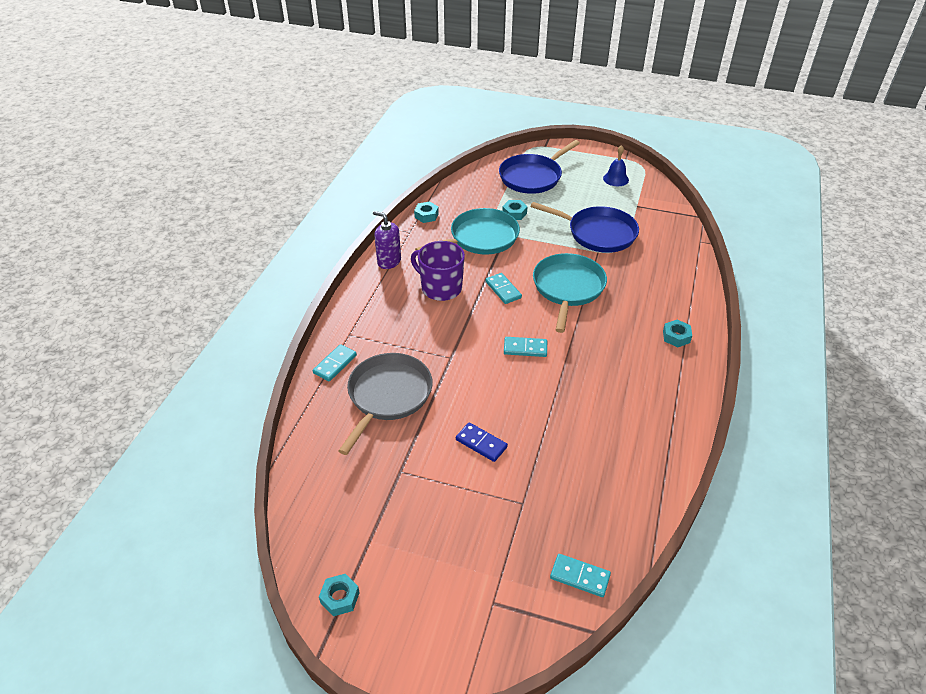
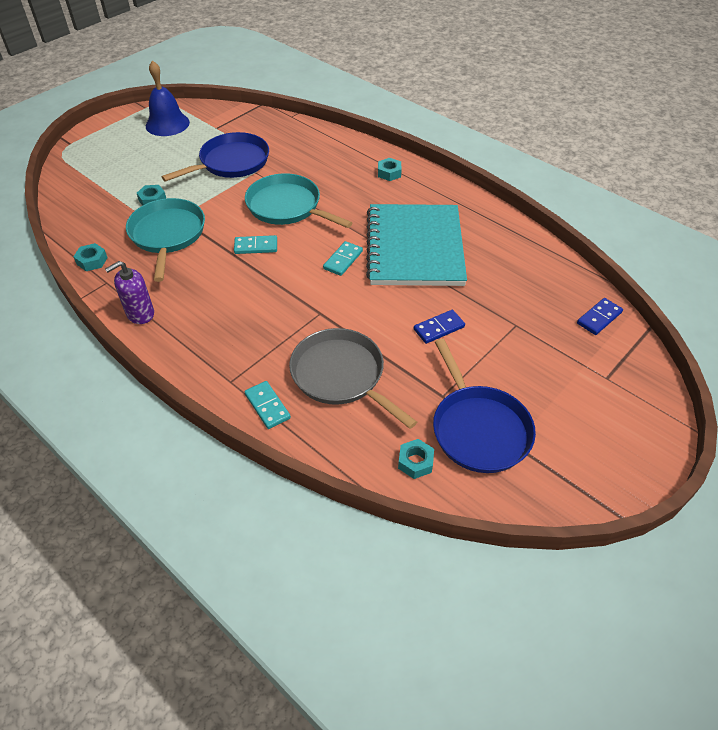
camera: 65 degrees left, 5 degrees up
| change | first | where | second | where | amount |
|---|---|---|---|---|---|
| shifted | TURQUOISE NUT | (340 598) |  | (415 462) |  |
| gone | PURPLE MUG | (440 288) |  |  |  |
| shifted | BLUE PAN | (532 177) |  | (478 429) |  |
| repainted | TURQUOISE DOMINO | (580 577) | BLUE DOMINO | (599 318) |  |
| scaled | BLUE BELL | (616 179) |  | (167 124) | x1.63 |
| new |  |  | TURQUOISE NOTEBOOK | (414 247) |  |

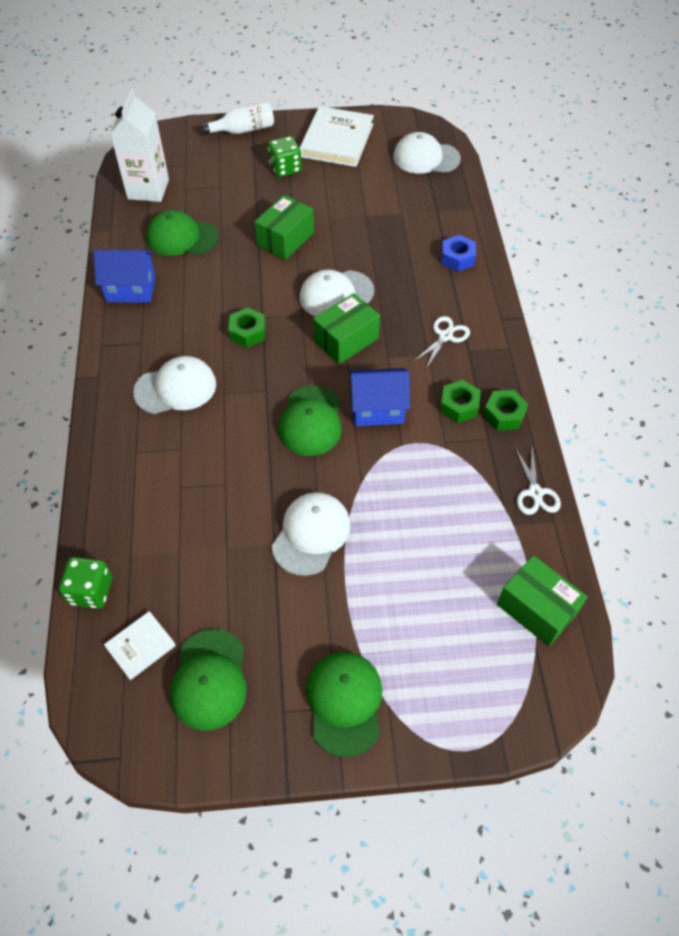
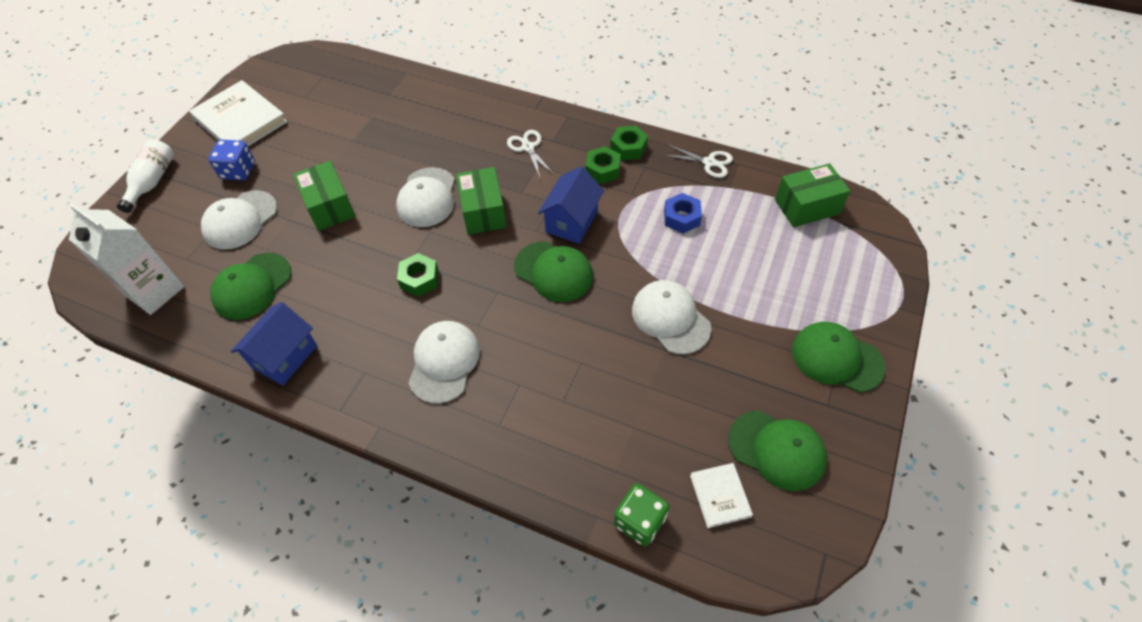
camera: 60 degrees left, 0 degrees up
| change | first | where | second | where | amount |
|---|---|---|---|---|---|
| repainted | GREEN DICE | (285 168) | BLUE DICE | (238 171) |  |
| shifted | WHITE CAP | (426 158) |  | (240 220) |  |
| shifted | BLUE NUT | (457 258) |  | (681 217) |  |

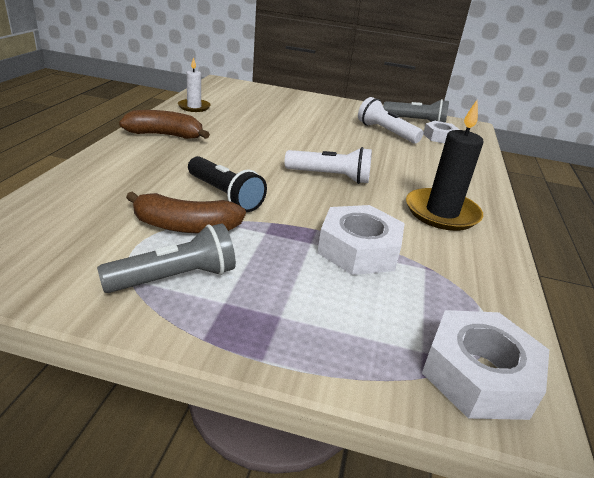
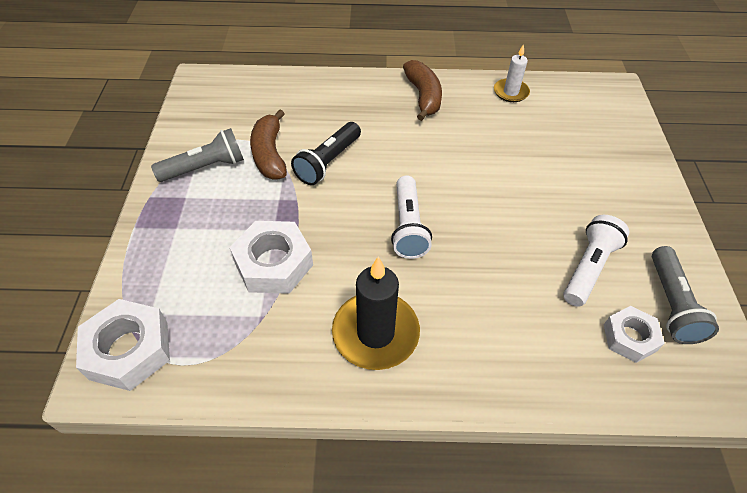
camera: 80 degrees right, 20 degrees up
| change | first | where | second | where | amount |
|---|---|---|---|---|---|
| rotated | GREY FLASHLIGHT | (175 278) |  | (205 168) | 75 degrees counterclockwise |

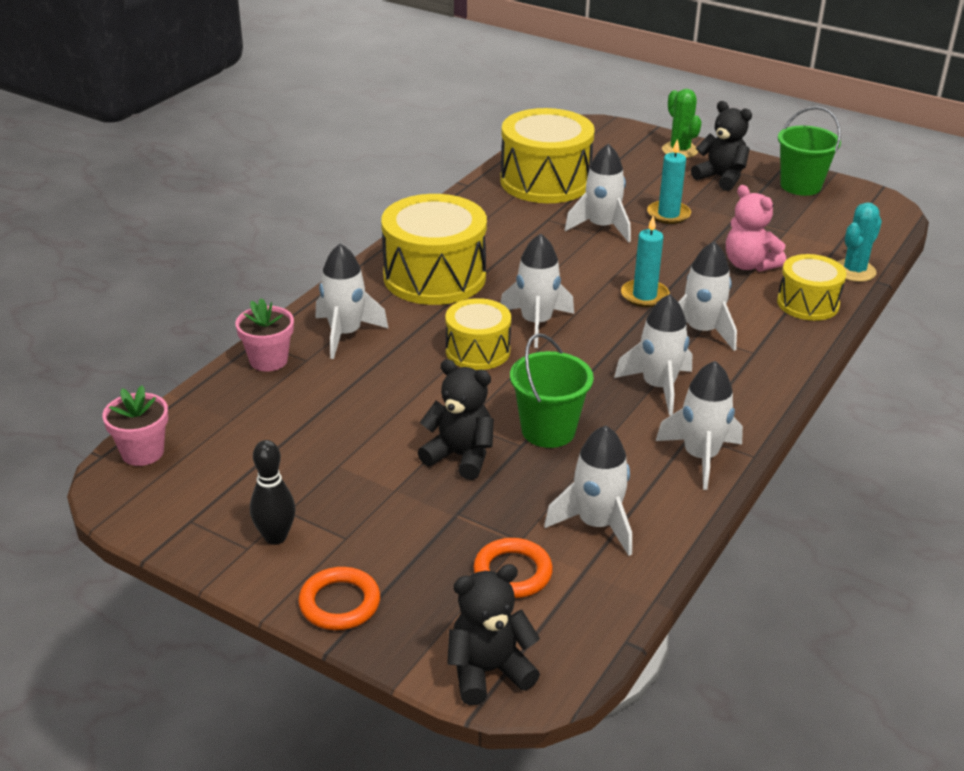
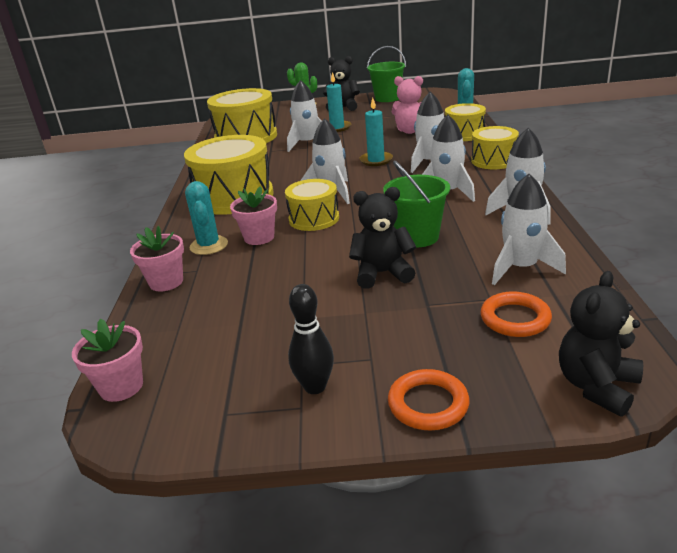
camera: 30 degrees left, 5 degrees down
| change | first | where | second | where | amount |
|---|---|---|---|---|---|
| swapped | WHITE ROCKET | (345 334) | TURQUOISE CACTUS | (209 245) |  |
| new |  |  | PINK FLOWER POT | (259 237) |  |
| new |  |  | YELLOW DRUM | (493 161) |  |

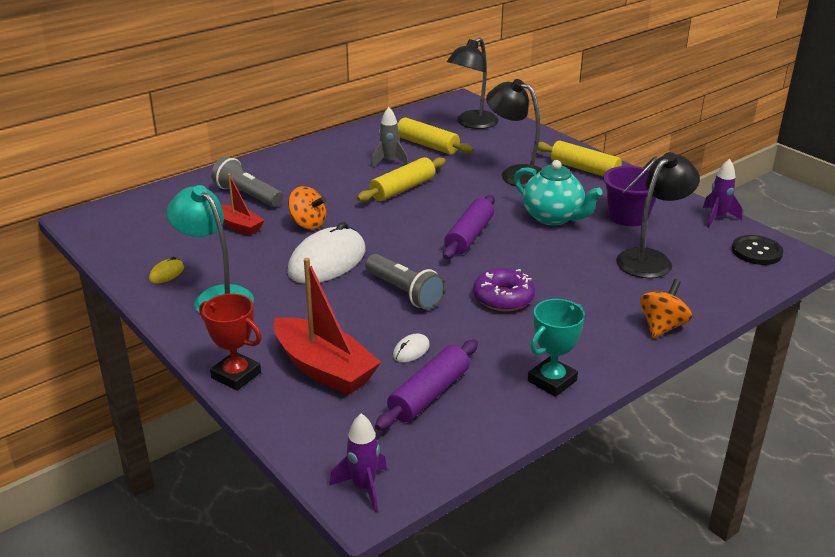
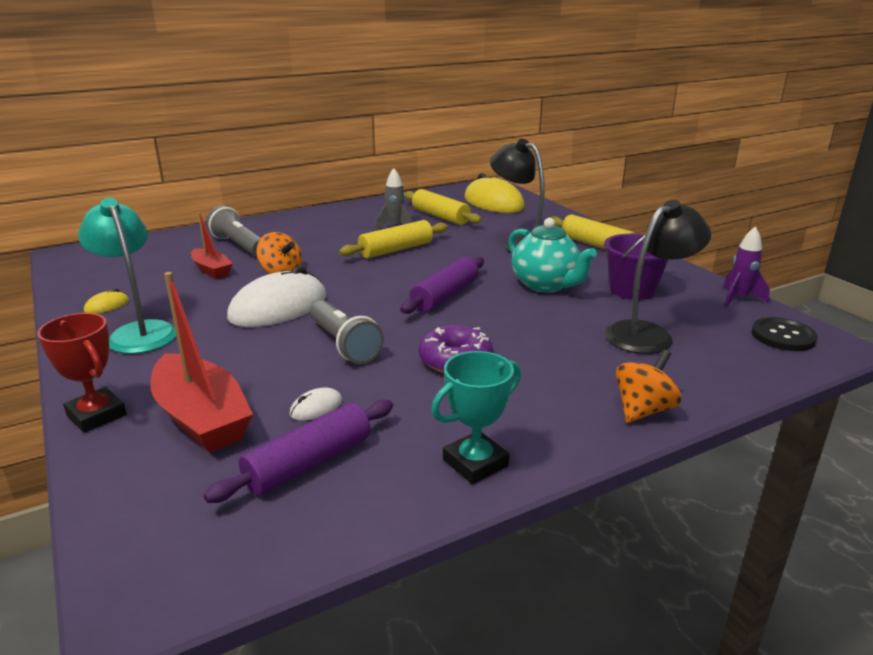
camera: 10 degrees right, 5 degrees down
| change | first | where | second | where | amount |
|---|---|---|---|---|---|
| gone | PURPLE ROCKET | (363 487) |  |  |  |
| swapped | BLACK LAMP | (472 123) | YELLOW MOUSE | (493 202) |  |

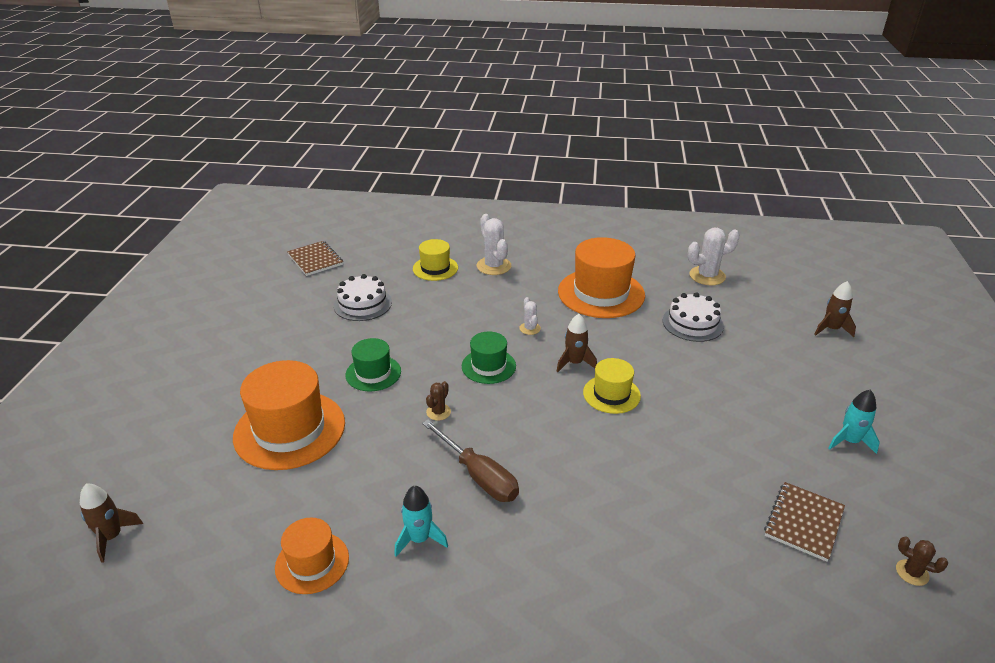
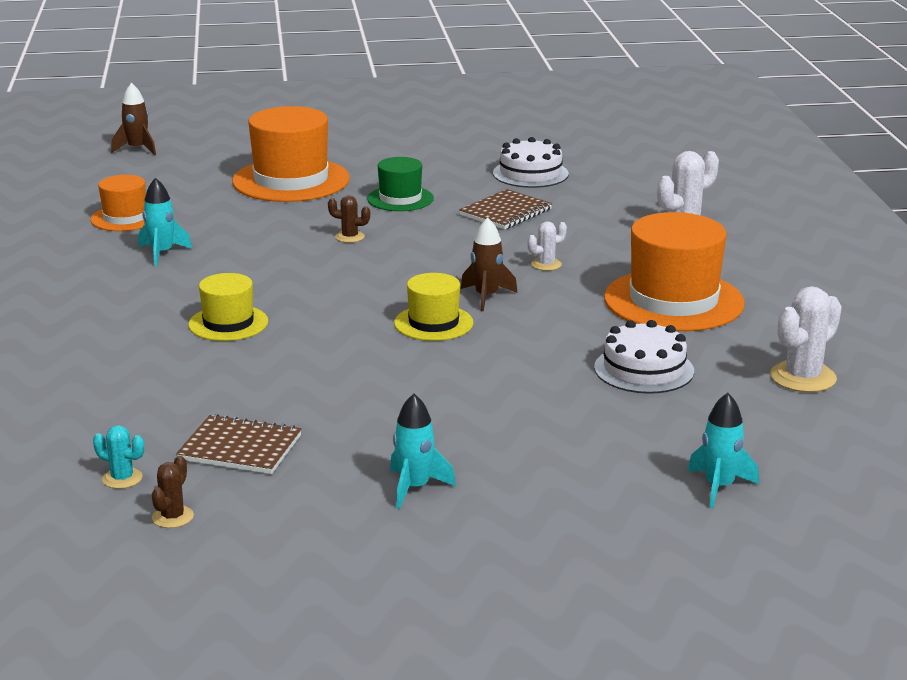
camera: 75 degrees right, 10 degrees down
| change | first | where | second | where | amount |
|---|---|---|---|---|---|
| shifted | BROWN NOTEBOOK | (315 260) |  | (506 212) |  |
| shifted | YELLOW HAT | (435 268) |  | (228 323) |  |
| gone | BROWN SCREWDRIVER | (478 475) |  |  |  |
| gone | GREEN HAT | (488 366) |  |  |  |
| rotated | WHITE CACTUS | (707 276) |  | (803 377) | 75 degrees clockwise |
| repainted | BROWN ROCKET | (831 329) | TURQUOISE ROCKET | (719 487) |  |
| new |  |  | TURQUOISE CACTUS | (122 478) |  |

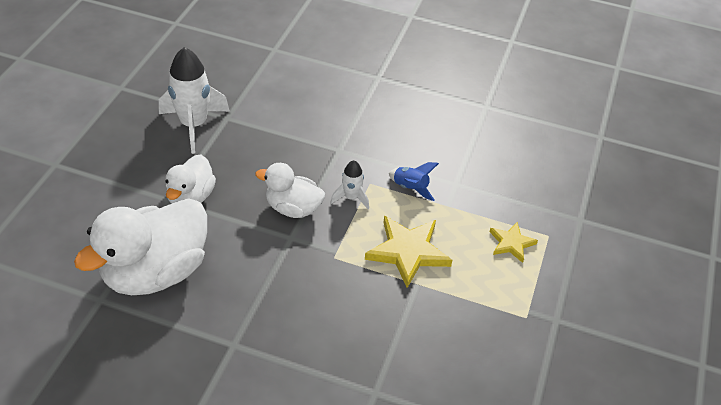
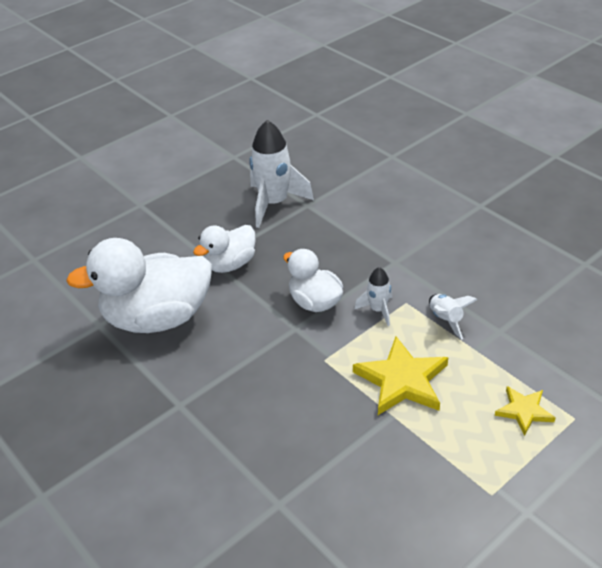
camera: 35 degrees right, 5 degrees down
| change | first | where | second | where | amount |
|---|---|---|---|---|---|
| repainted | BLUE ROCKET | (411 188) | WHITE ROCKET | (446 320) |  |

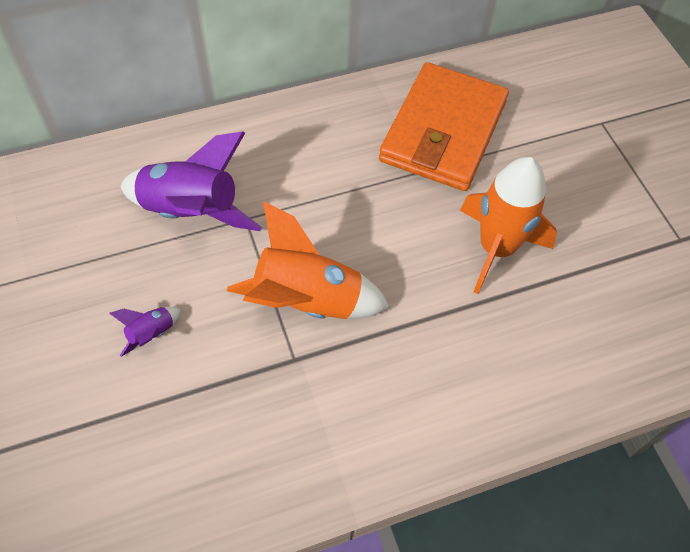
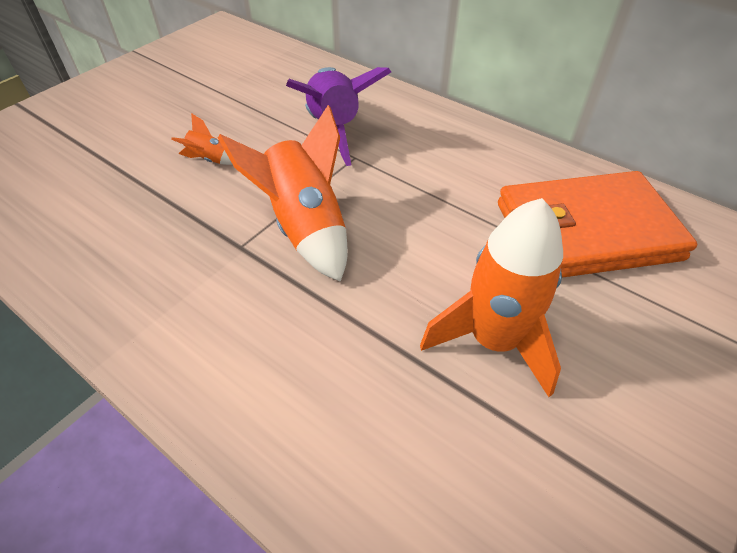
camera: 60 degrees right, 10 degrees down
| change | first | where | second | where | amount |
|---|---|---|---|---|---|
| repainted | PURPLE ROCKET | (151 334) | ORANGE ROCKET | (209 160) |  |

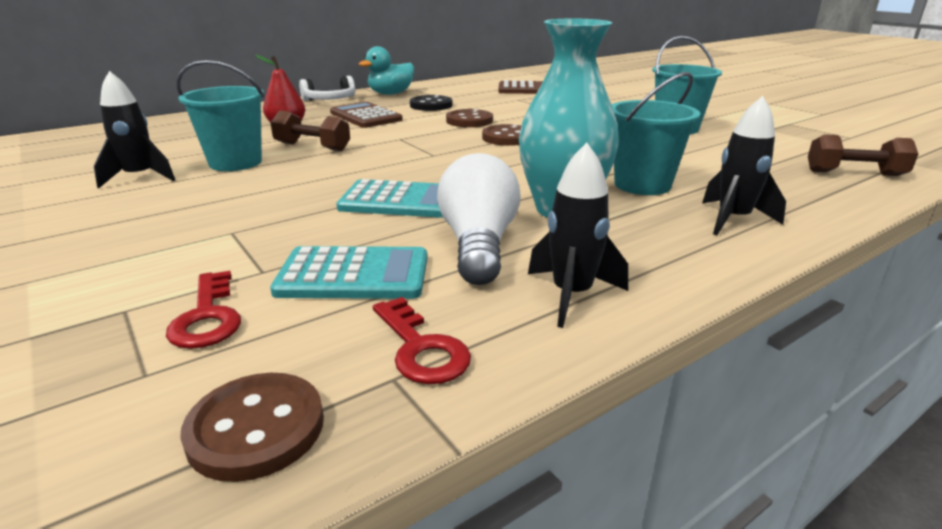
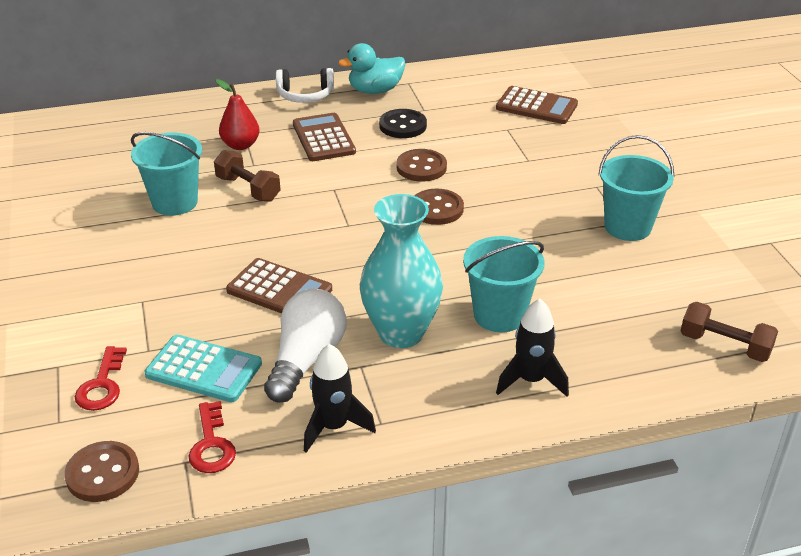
camera: 20 degrees right, 10 degrees up
| change | first | where | second | where | amount |
|---|---|---|---|---|---|
| gone | BLACK ROCKET | (140 177) |  |  |  |
| repainted | TURQUOISE CALCULATOR | (399 201) | BROWN CALCULATOR | (279 290) |  |

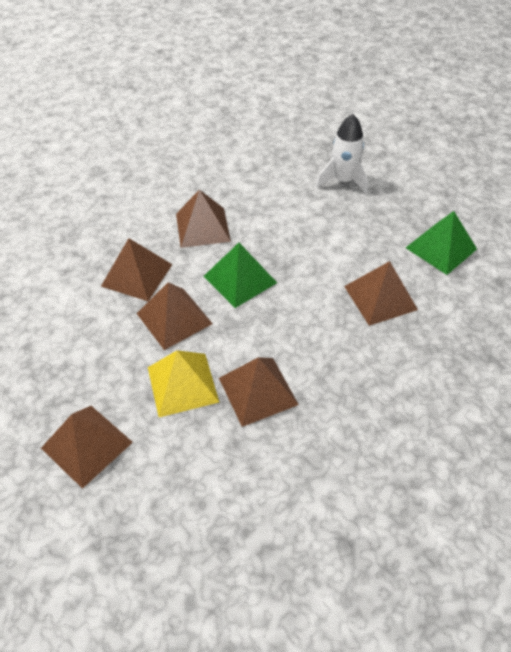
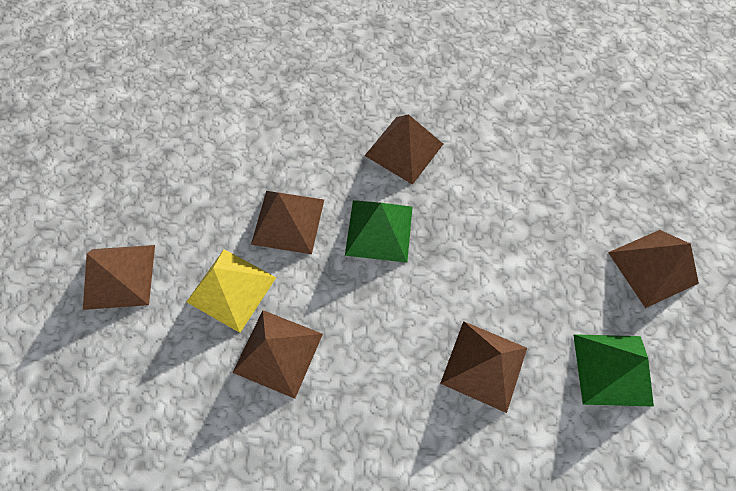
camera: 45 degrees right, 15 degrees up
| change | first | where | second | where | amount |
|---|---|---|---|---|---|
| shifted | BROWN PYRAMID | (137 275) |  | (653 267) |  |
| gone | WHITE ROCKET | (343 181) |  |  |  |

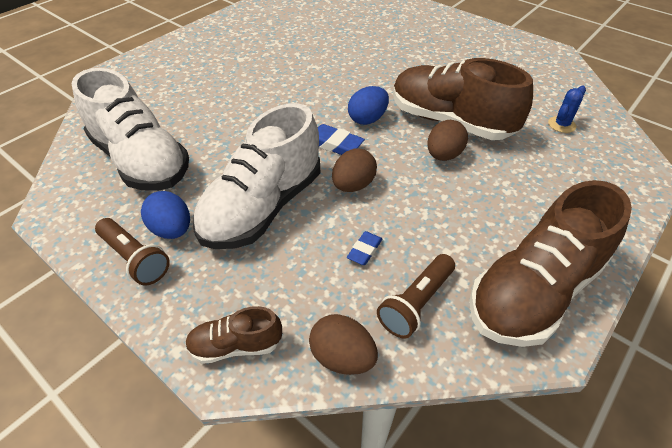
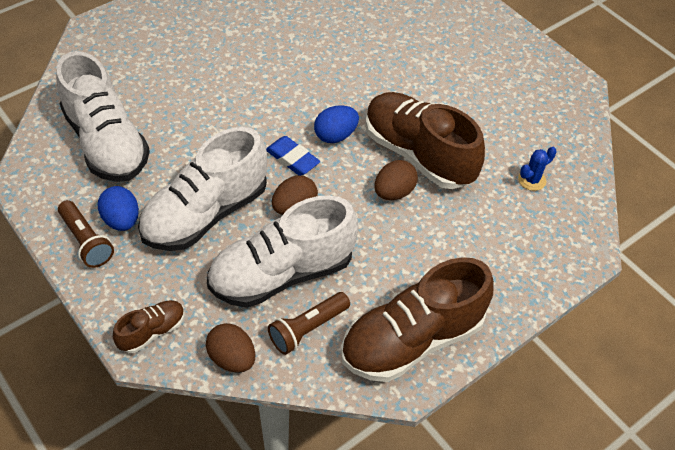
camera: 10 degrees right, 5 degrees up
| change | first | where | second | where | amount |
|---|---|---|---|---|---|
| rotated | BROWN SHOE | (235 346) |  | (152 332) | 135 degrees clockwise |
| swapped | BLUE ERASER | (364 250) | WHITE SHOE | (282 274) |  |

